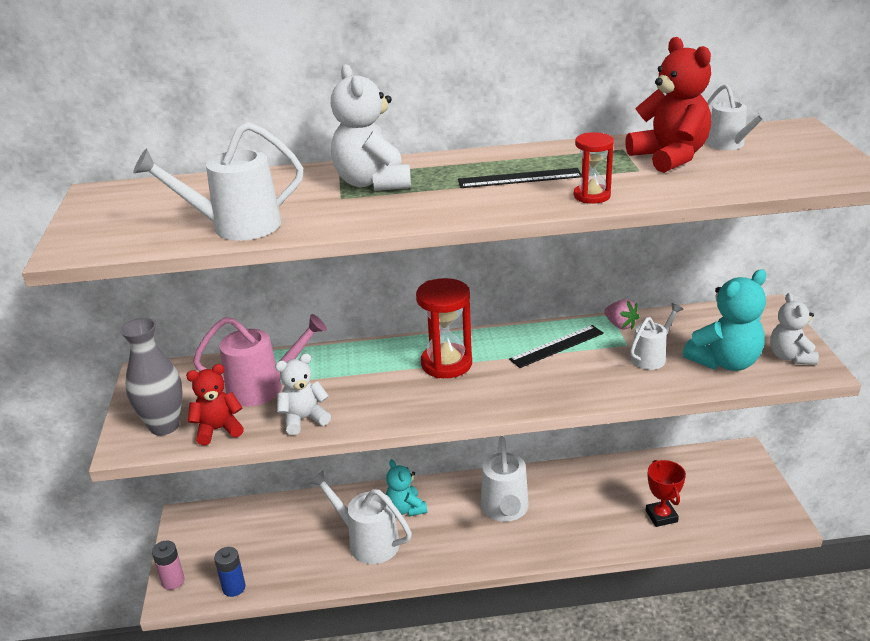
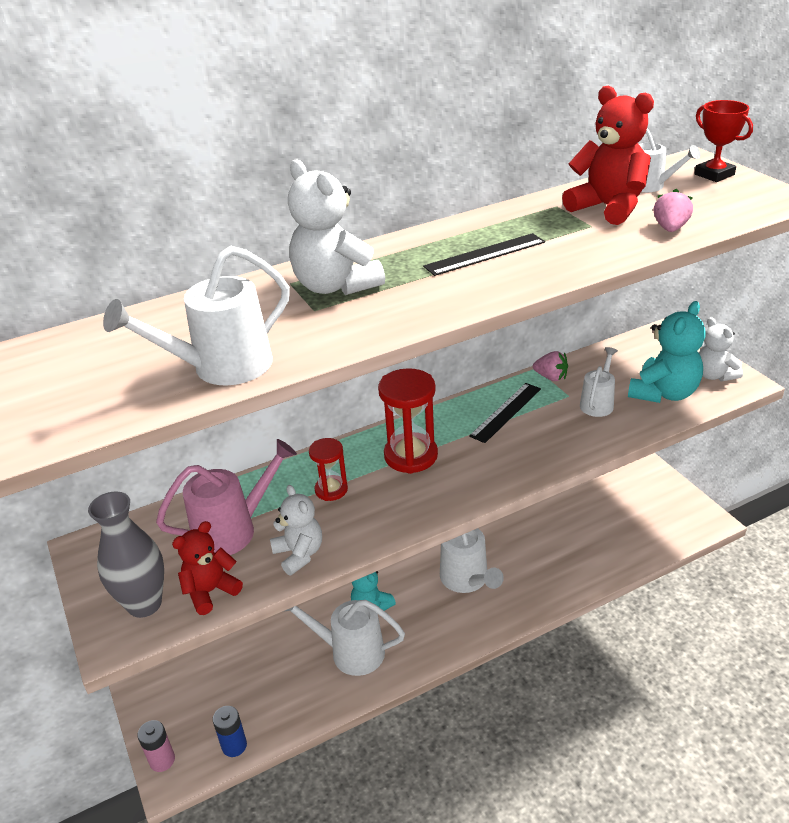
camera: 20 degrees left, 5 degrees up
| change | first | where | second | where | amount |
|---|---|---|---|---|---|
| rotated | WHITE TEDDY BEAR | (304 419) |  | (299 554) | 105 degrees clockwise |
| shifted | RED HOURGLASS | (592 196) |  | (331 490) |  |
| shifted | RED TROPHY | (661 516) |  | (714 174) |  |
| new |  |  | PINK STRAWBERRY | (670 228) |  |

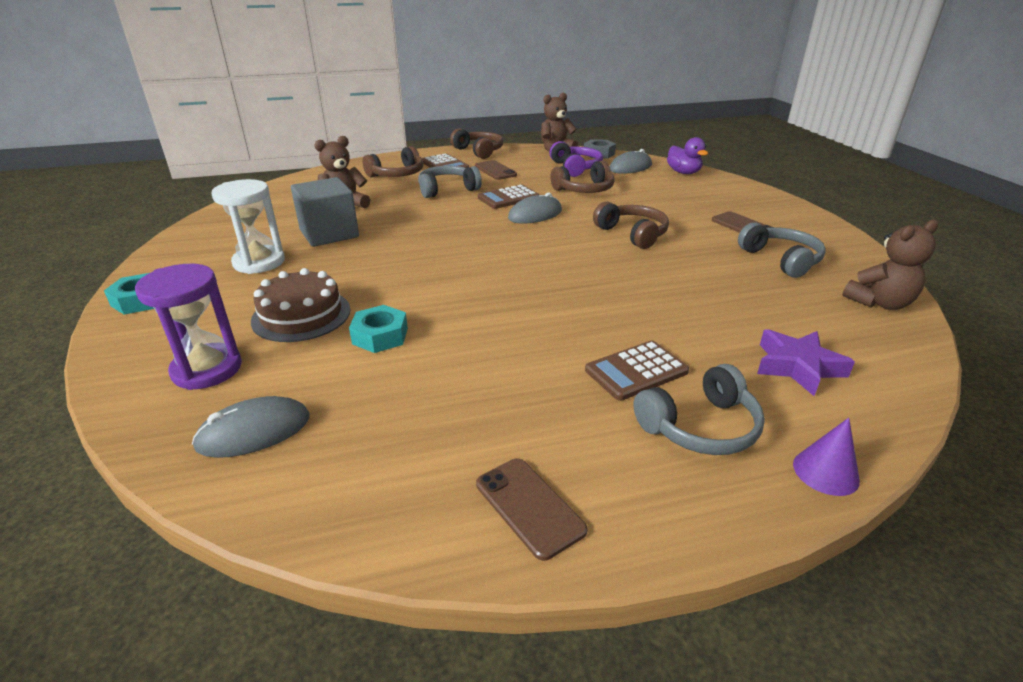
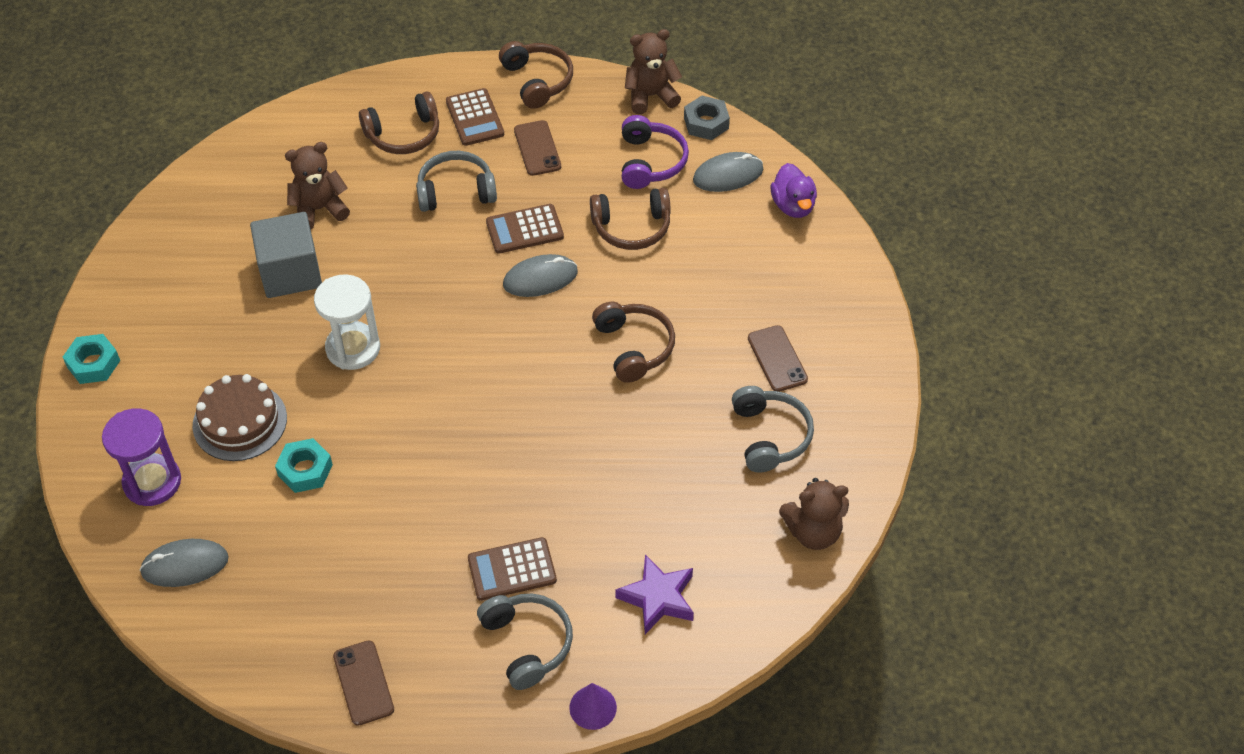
camera: 15 degrees right, 20 degrees up
| change | first | where | second | where | amount |
|---|---|---|---|---|---|
| shifted | WHITE HOURGLASS | (259 262) |  | (353 348) |  |
| rotated | GREY HEADPHONES | (700 427) |  | (527 643) | 105 degrees counterclockwise |

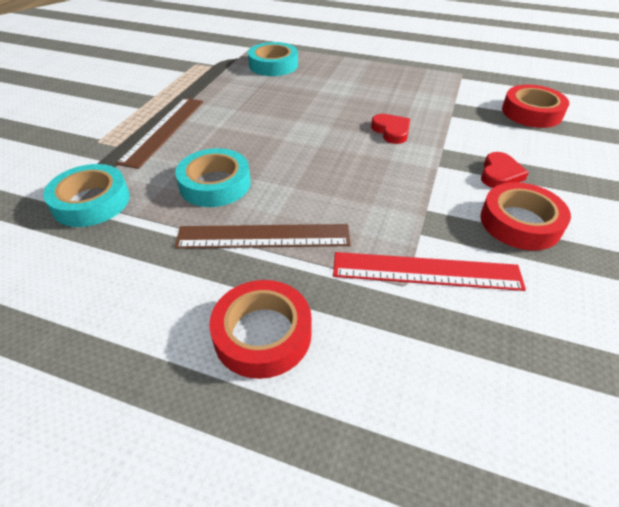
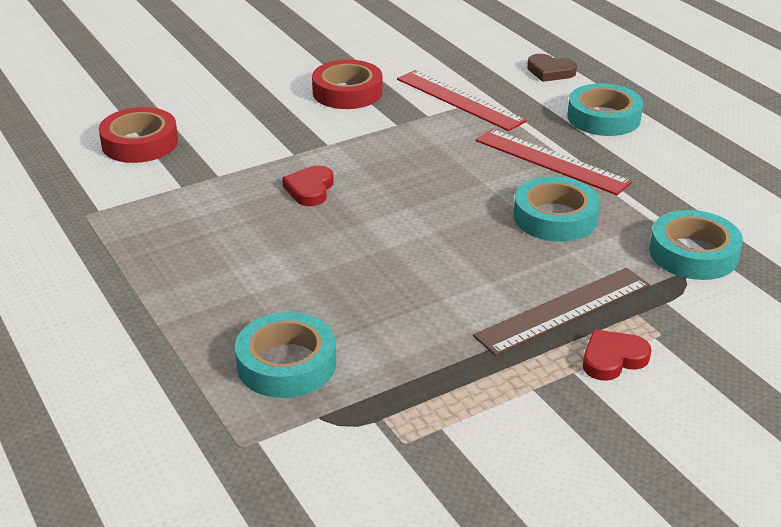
camera: 140 degrees left, 10 degrees down
| change | first | where | second | where | amount |
|---|---|---|---|---|---|
| repainted | BROWN RULER | (263 236) | RED RULER | (551 161) |  |
| repainted | RED TAPE | (262 334) | TURQUOISE TAPE | (603 118) |  |
| shifted | RED HEART | (500 174) |  | (613 359) |  |
| new |  |  | BROWN HEART | (550 71) |  |

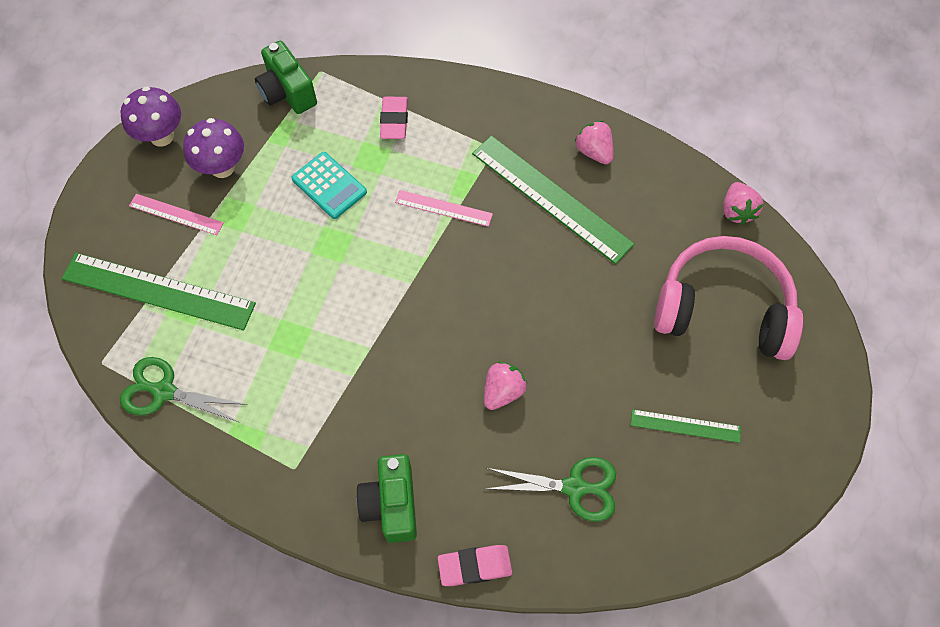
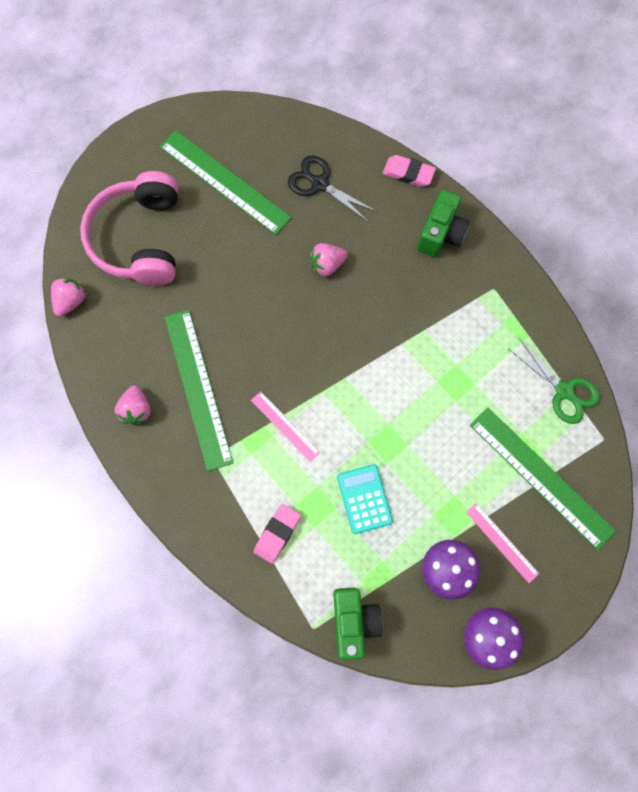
camera: 150 degrees left, 10 degrees up
| change | first | where | second | where | amount |
|---|---|---|---|---|---|
| repainted | GREEN SCISSORS | (574 487) | BLACK SCISSORS | (319 184) |  |
| scaled | GREEN RULER | (685 426) |  | (224 182) | x1.93 |
| rotated | PINK HEADPHONES | (723 309) |  | (140 239) | 45 degrees clockwise |

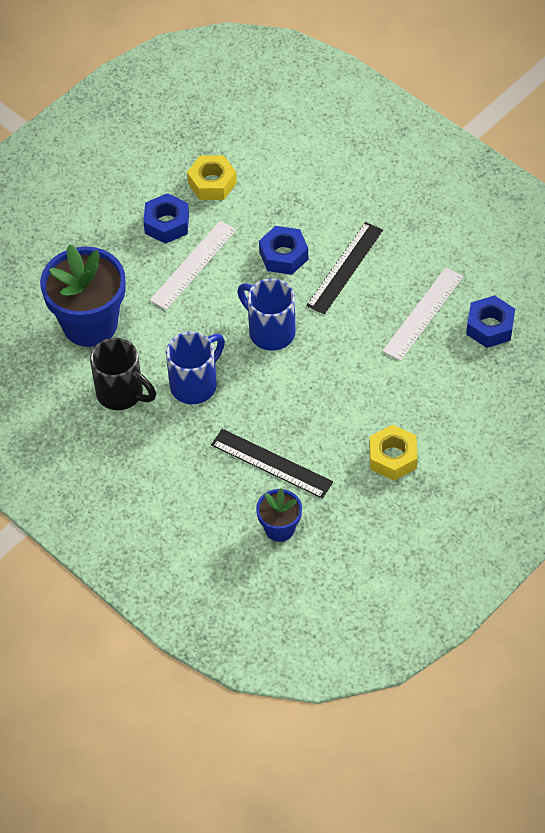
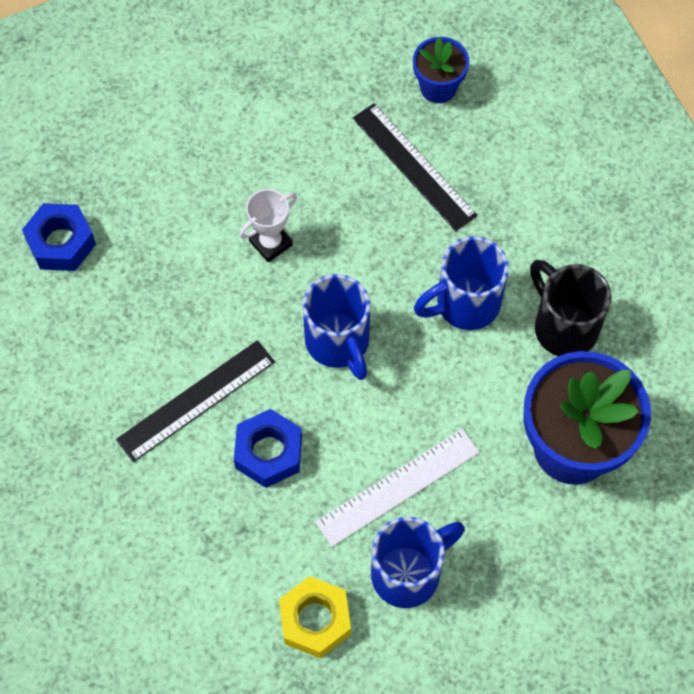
camera: 160 degrees left, 10 degrees up
| change | first | where | second | where | amount |
|---|---|---|---|---|---|
| swapped | BLUE NUT | (167 224) | BLUE MUG | (409 573) |  |
| gone | YELLOW NUT | (393 457) |  |  |  |
| gone | WHITE RULER | (423 313) |  |  |  |
| new |  |  | WHITE TROPHY | (270 243) |  |

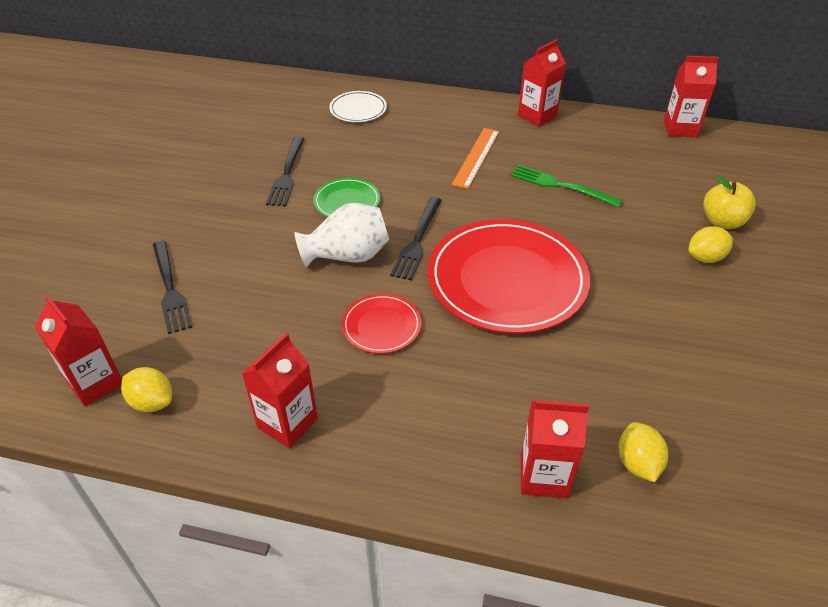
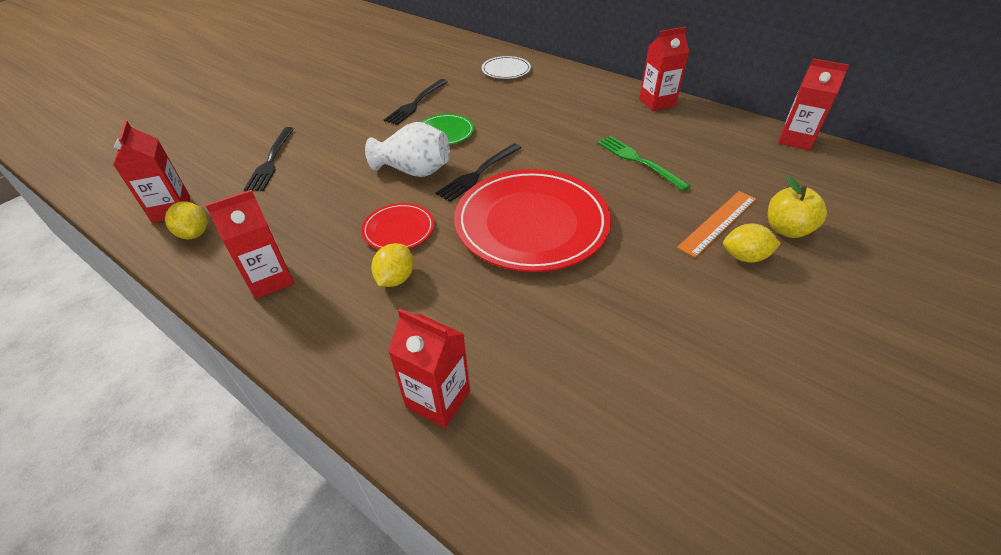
camera: 25 degrees right, 0 degrees up
| change | first | where | second | where | amount |
|---|---|---|---|---|---|
| shifted | ORANGE RULER | (476 157) |  | (718 222) |  |
| shifted | YELLOW LEMON | (637 463) |  | (395 278) |  |

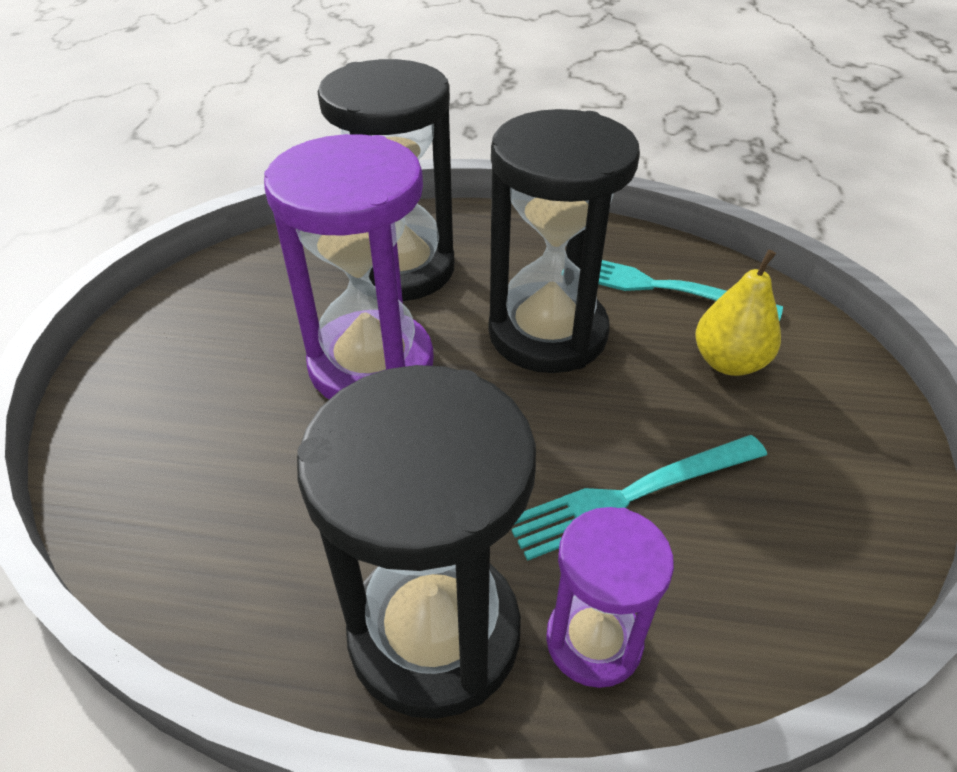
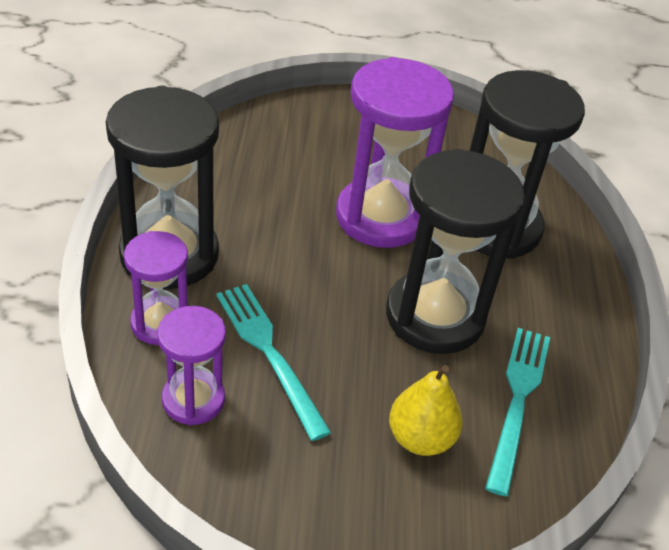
camera: 80 degrees right, 0 degrees up
| change | first | where | second | where | amount |
|---|---|---|---|---|---|
| new |  |  | PURPLE HOURGLASS | (193 399) |  |

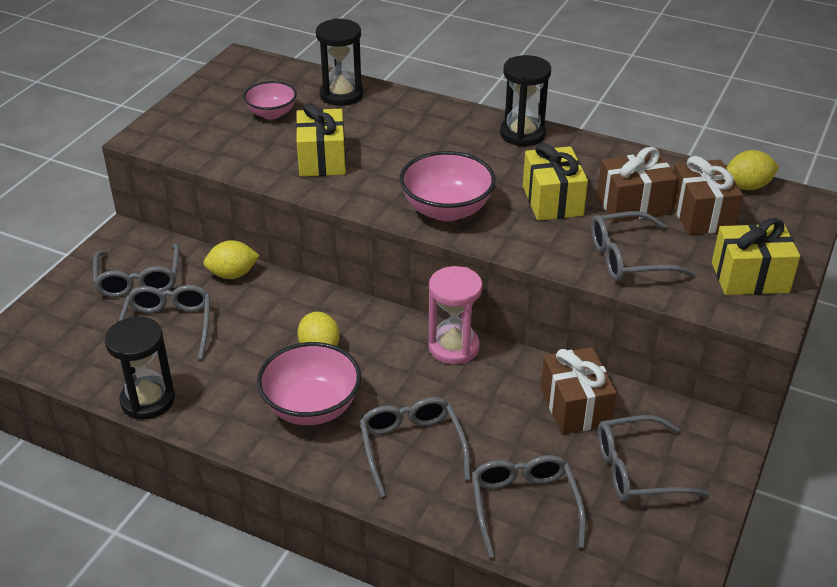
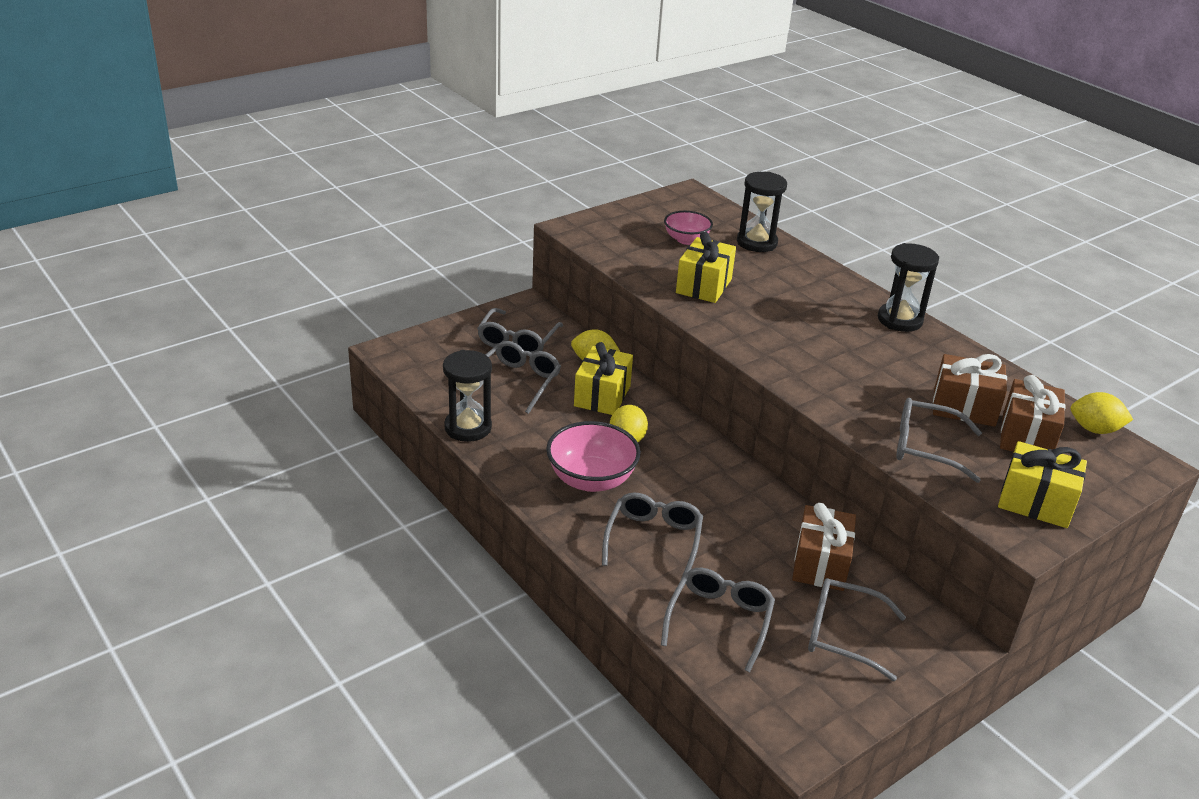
camera: 25 degrees right, 5 degrees down
| change | first | where | second | where | amount |
|---|---|---|---|---|---|
| gone | PINK BOWL | (446 210) |  |  |  |
| gone | PINK HOURGLASS | (453 347) |  |  |  |
| shifted | YELLOW GIFT | (552 201) |  | (602 396) |  |

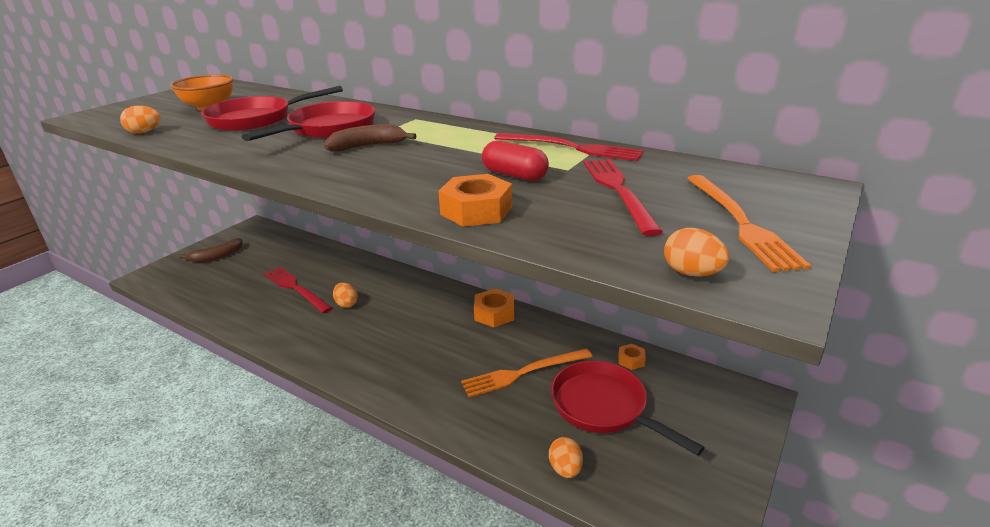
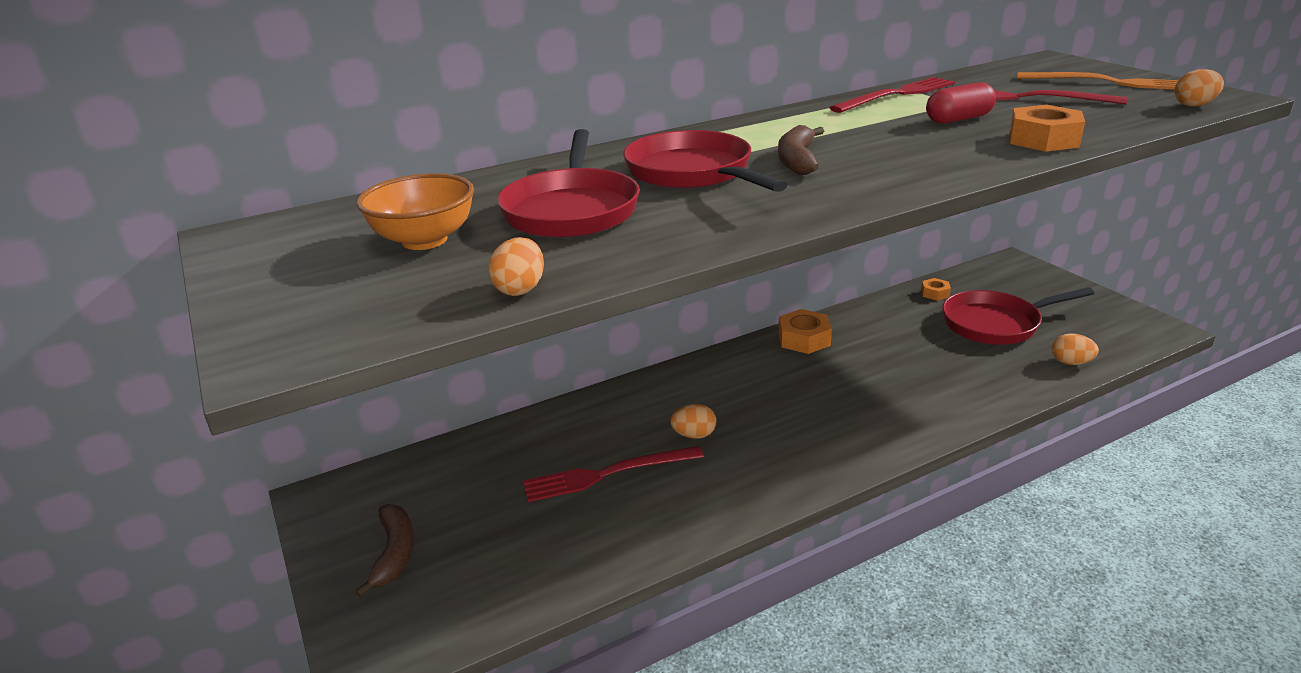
camera: 60 degrees left, 0 degrees up
| change | first | where | second | where | amount |
|---|---|---|---|---|---|
| gone | ORANGE FORK | (523 373) |  |  |  |

